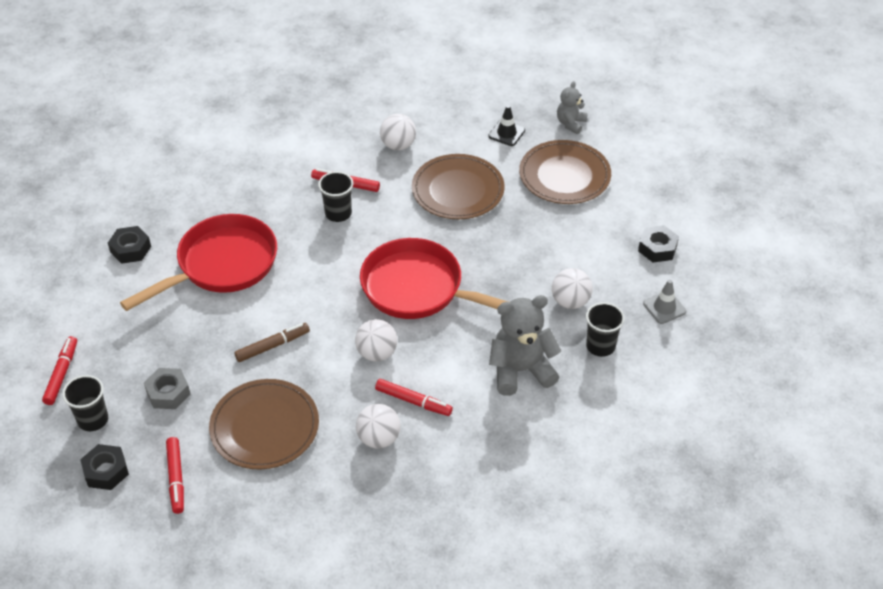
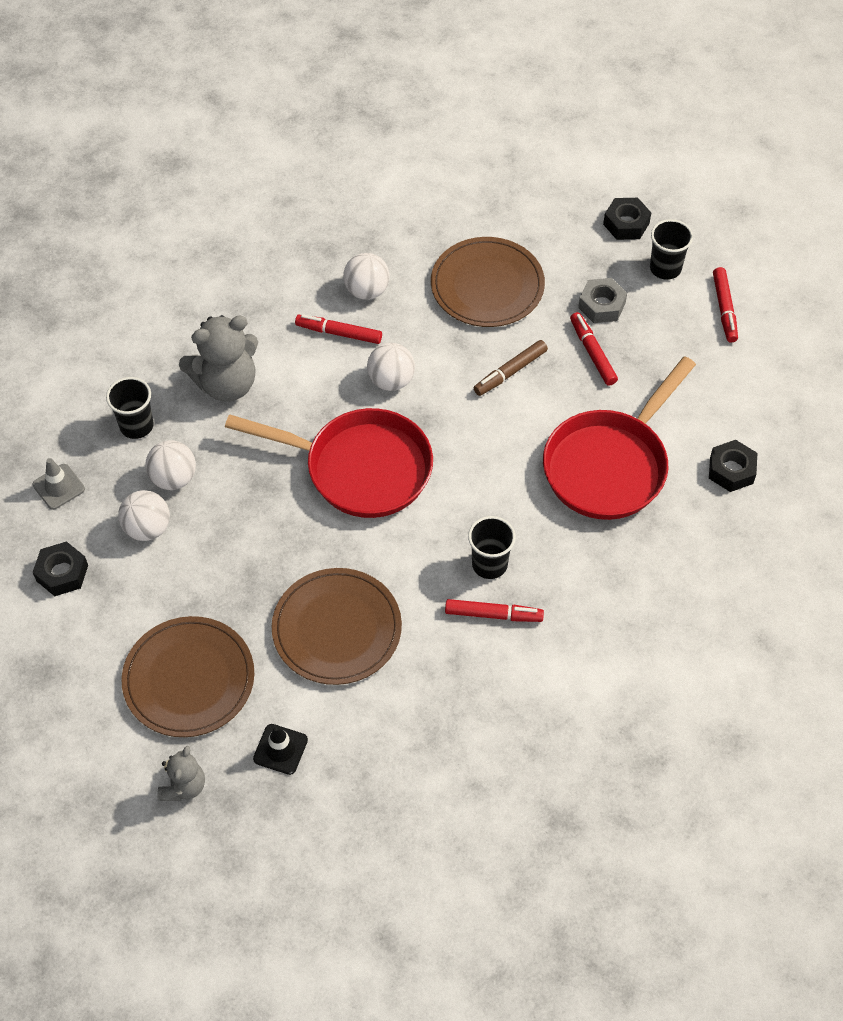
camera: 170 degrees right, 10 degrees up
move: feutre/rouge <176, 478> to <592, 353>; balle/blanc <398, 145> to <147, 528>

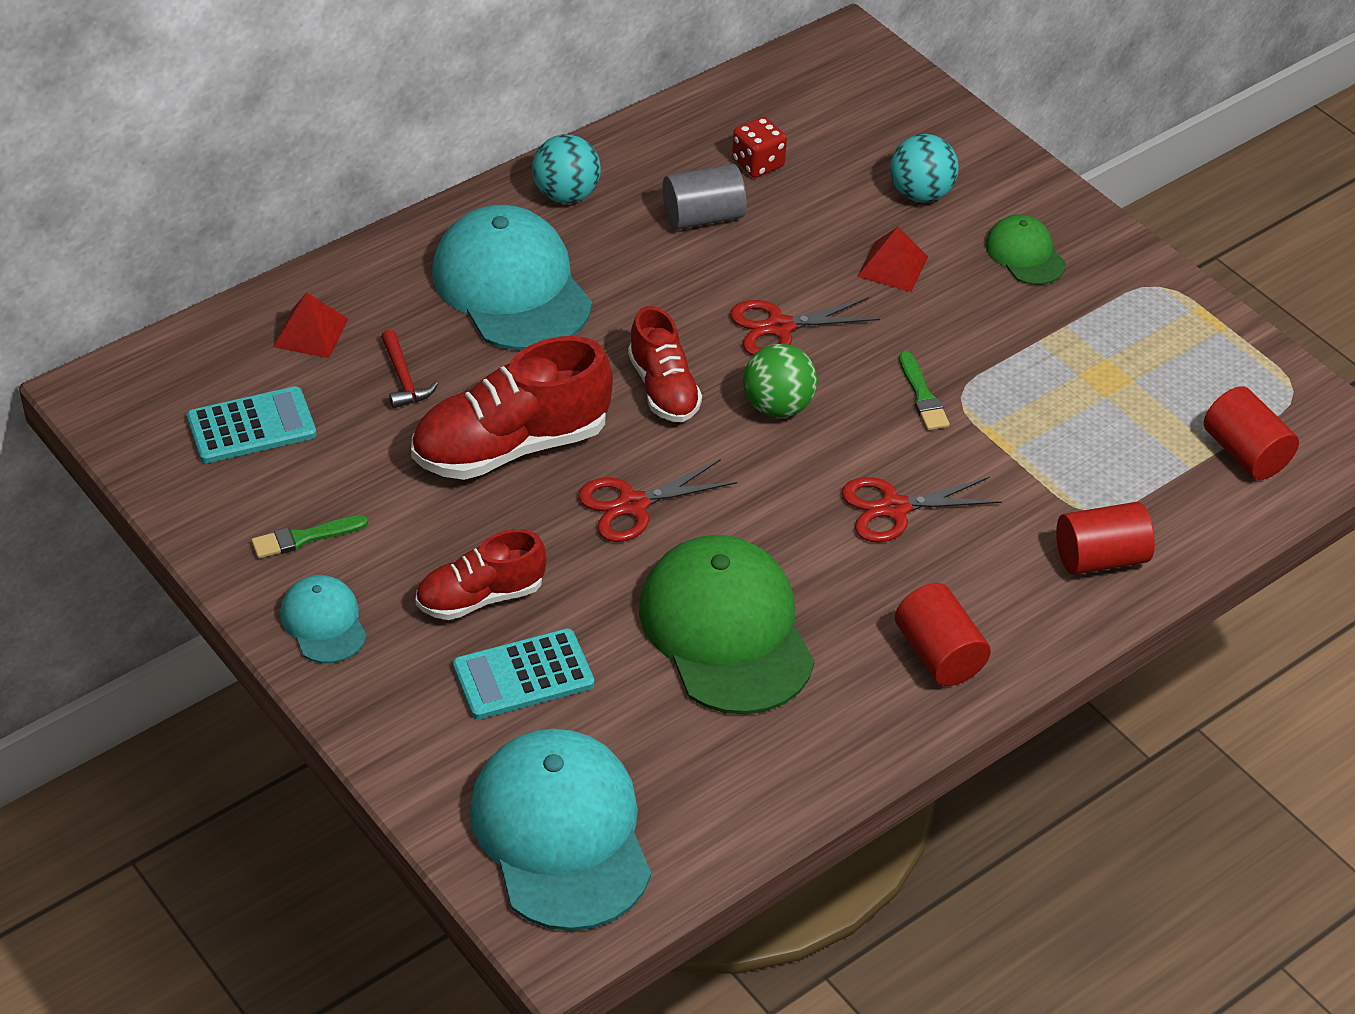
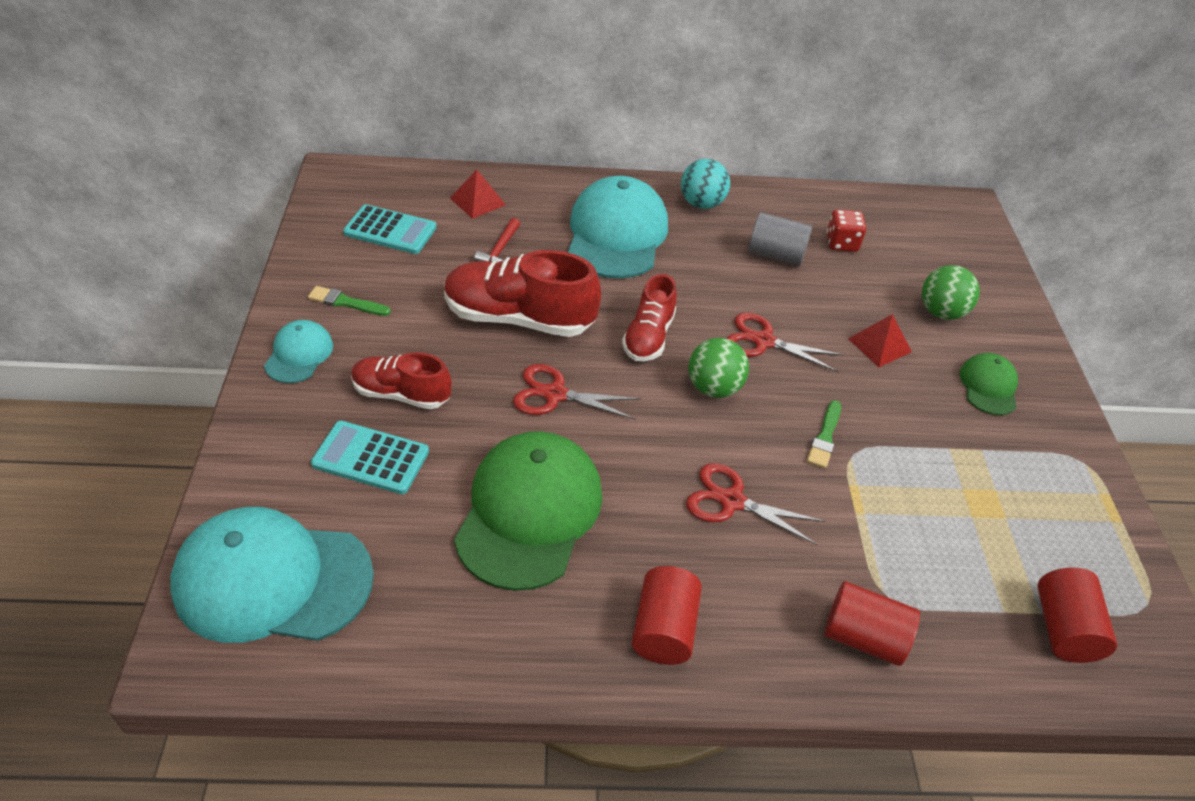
camera: 35 degrees right, 0 degrees up
recolor: balle/turquoise <920, 194> to balle/vert <941, 312>
rotate: casquette/turquoise <561, 833> = <272, 580> 105 degrees counterclockwise

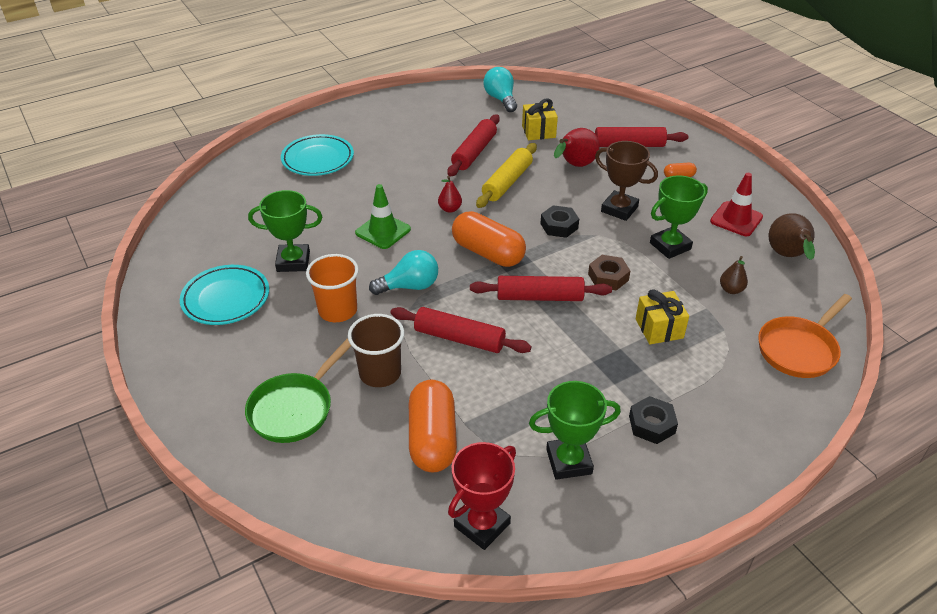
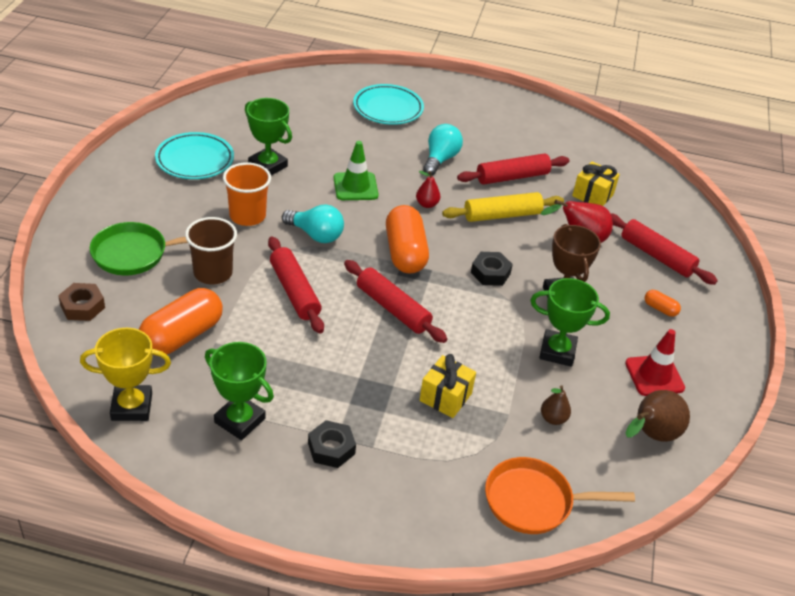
camera: 40 degrees right, 0 degrees up
move: ampoule/turquoise <501, 99> to <440, 159>; écrou/marron <608, 277> to <82, 306>
recolor: trophée/rouge <482, 525> to trophée/jaune <132, 407>

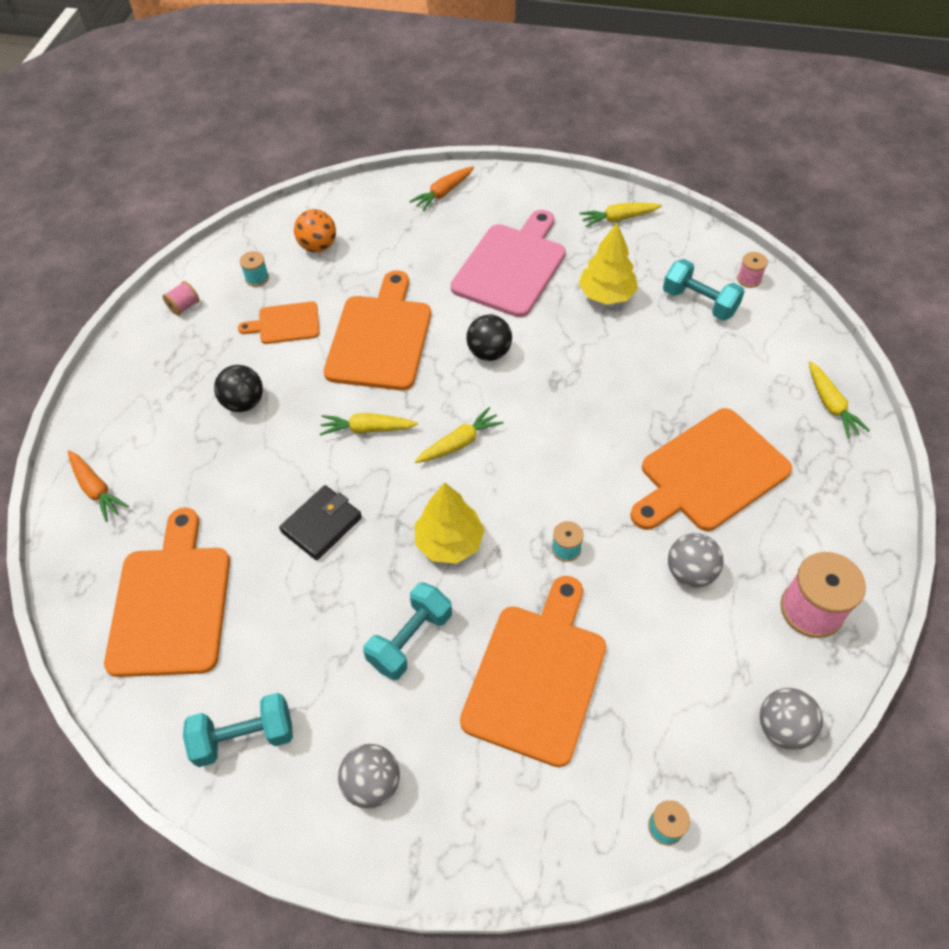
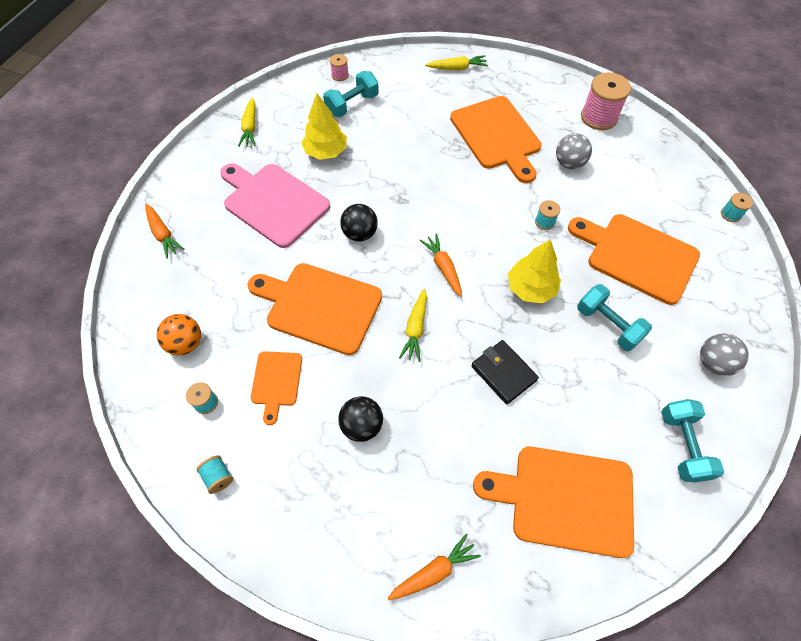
camera: 80 degrees left, 5 degrees up
delete: balle/gris <783, 727>
recolor: bobine/rose <184, 306> to bobine/turquoise <218, 477>; carotte/jaune <459, 443> to carotte/orange <443, 268>

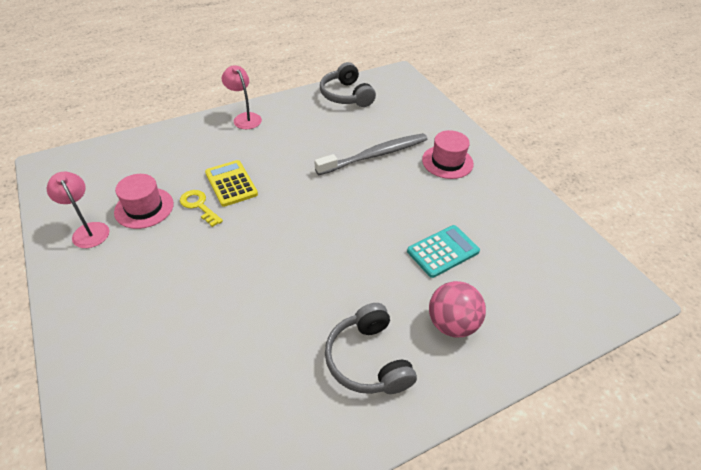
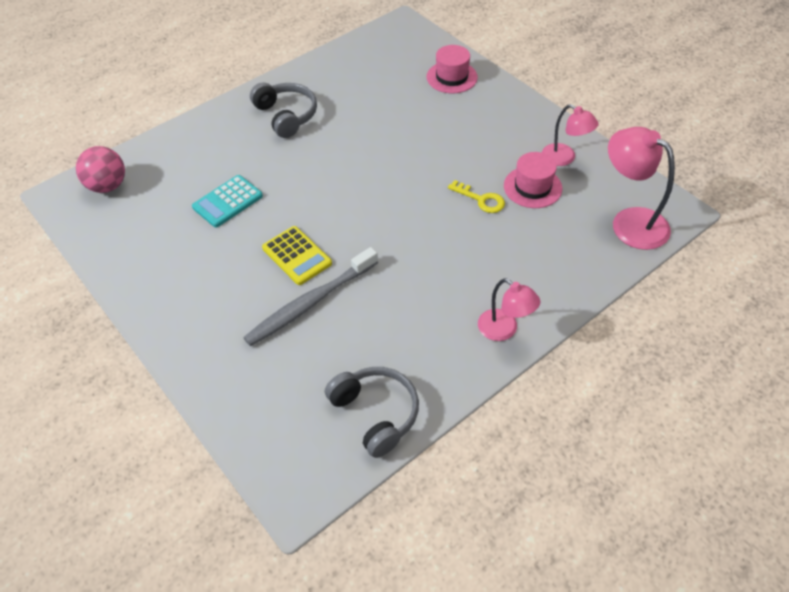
camera: 170 degrees right, 5 degrees up
insert: lampe/rose <630, 222>
move: calculatrice/jaune <231, 183> to <297, 256>; chapeau/rose <447, 162> to <452, 77>; balle/rose <452, 324> to <108, 186>

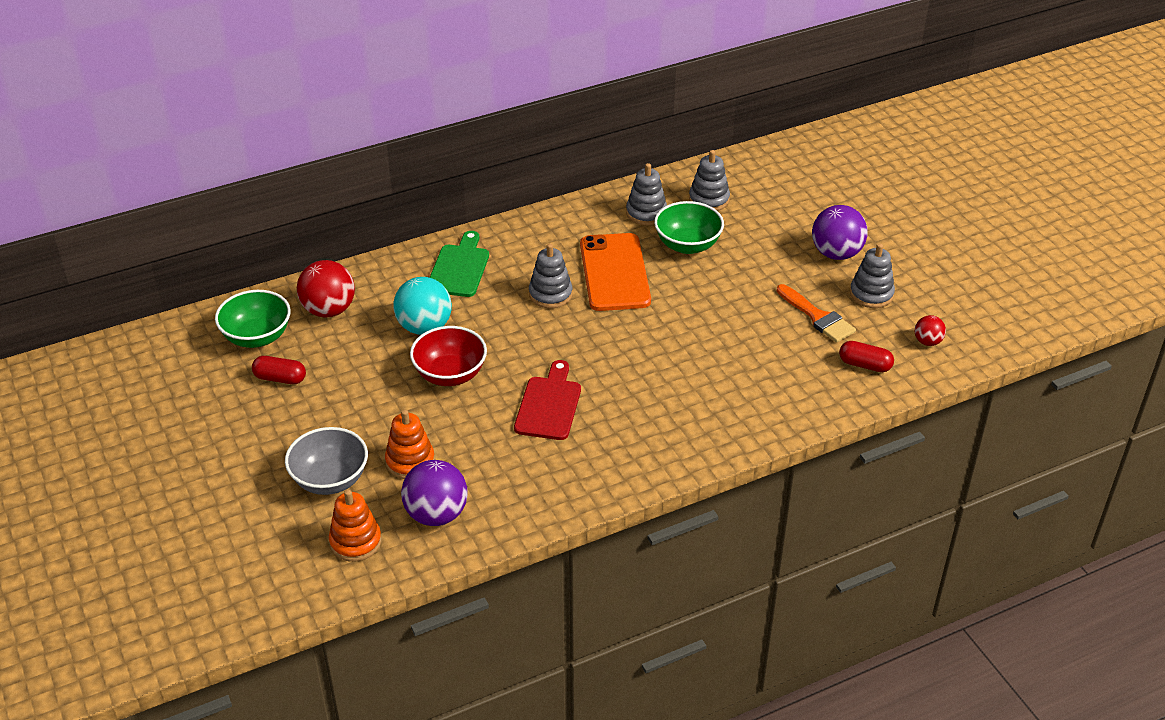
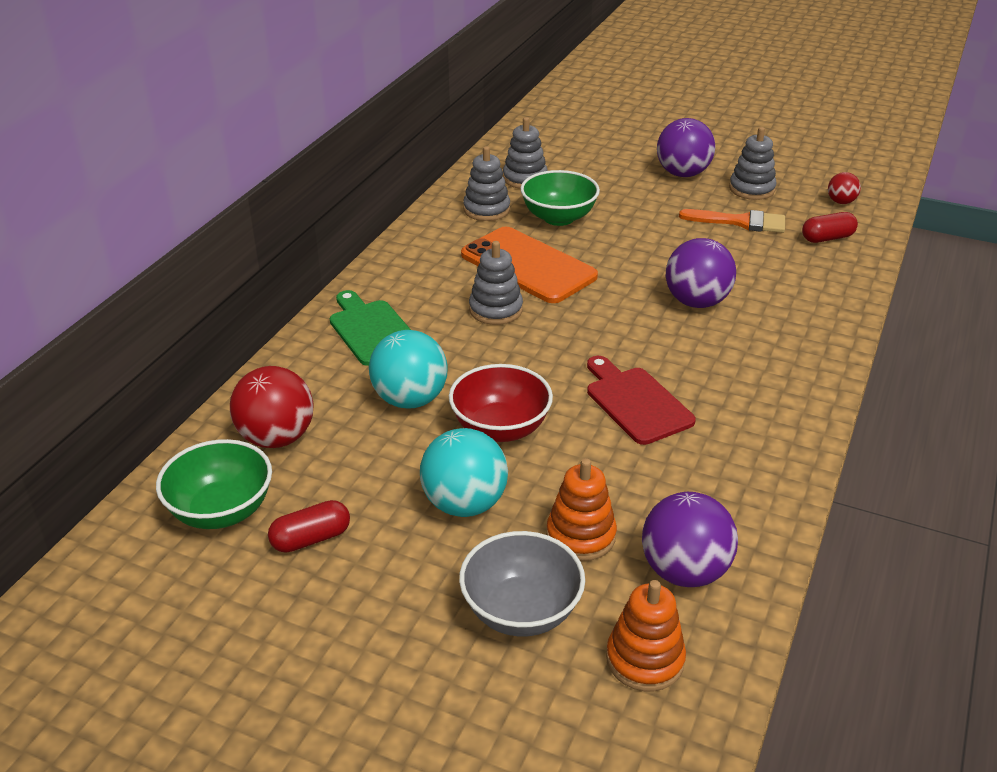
camera: 40 degrees left, 5 degrees down
insert: balle/turquoise <464, 504>; balle/violet <696, 302>

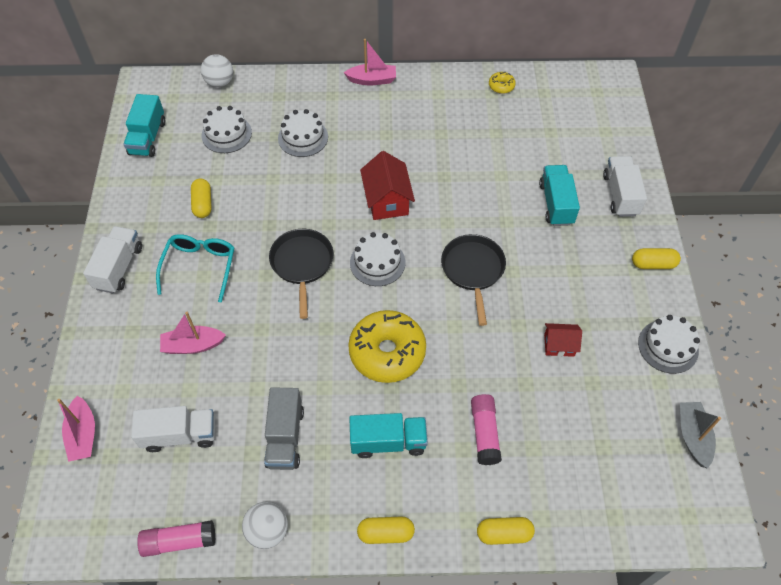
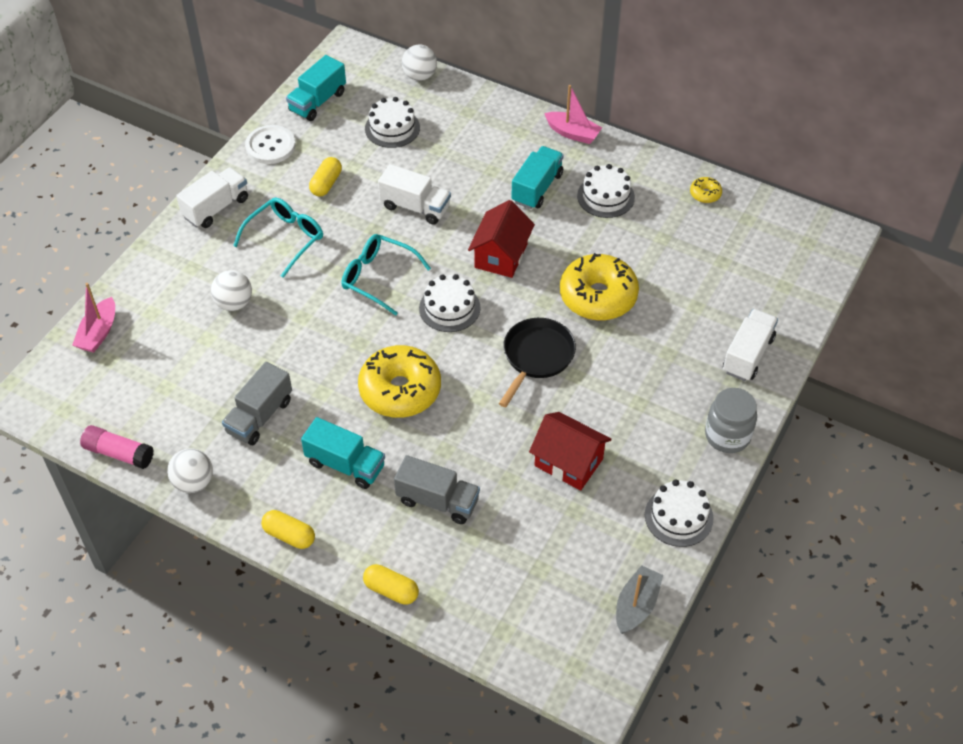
camera: 30 degrees right, 5 degrees down
insert: bouton/blanc <270, 146>; beignet/jaune <598, 296>
move: camion/blanc <180, 435> to <415, 207>; gâteau/blanc <303, 137> to <605, 196>; camion/turquoise <556, 204> to <537, 188>
replace: bateau/rose <193, 345> to balle/blanc <234, 303>; poêle/noir <302, 264> to lunettes/turquoise <378, 278>; bâton de colle/rose <484, 433> to camion/gris <437, 501>; gélule/jaune <653, 264> to bocal/gris <727, 436>
resize: maison/rouge <559, 345> = <568, 462> x1.66

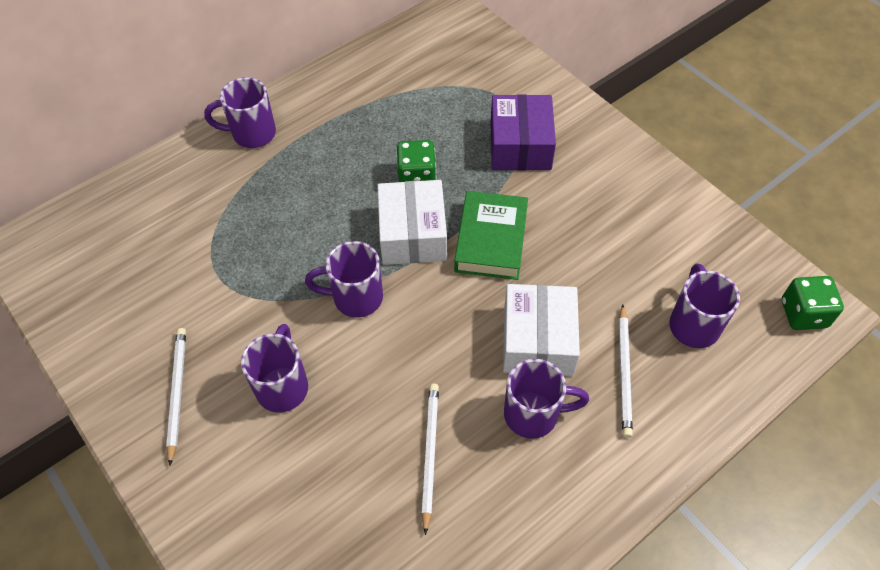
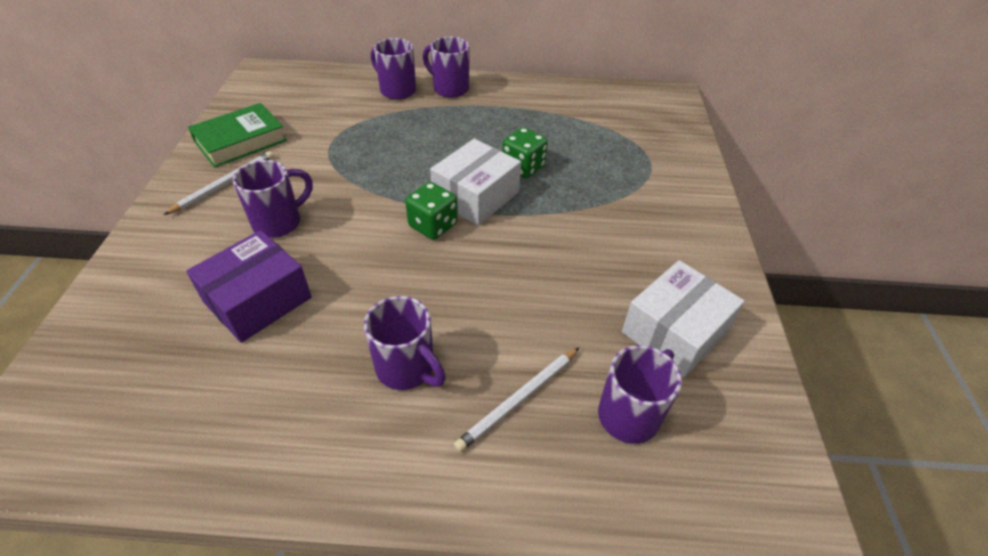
camera: 40 degrees right, 10 degrees down
delete: crayon/blanc <429, 454>
move: tasse/violet <355, 298> to <396, 90>; livre/vert <491, 240> to <241, 141>; boîte/violet <520, 145> to <258, 300>; boîte/blanc <538, 340> to <675, 332>; dé/vert <803, 314> to <433, 225>

